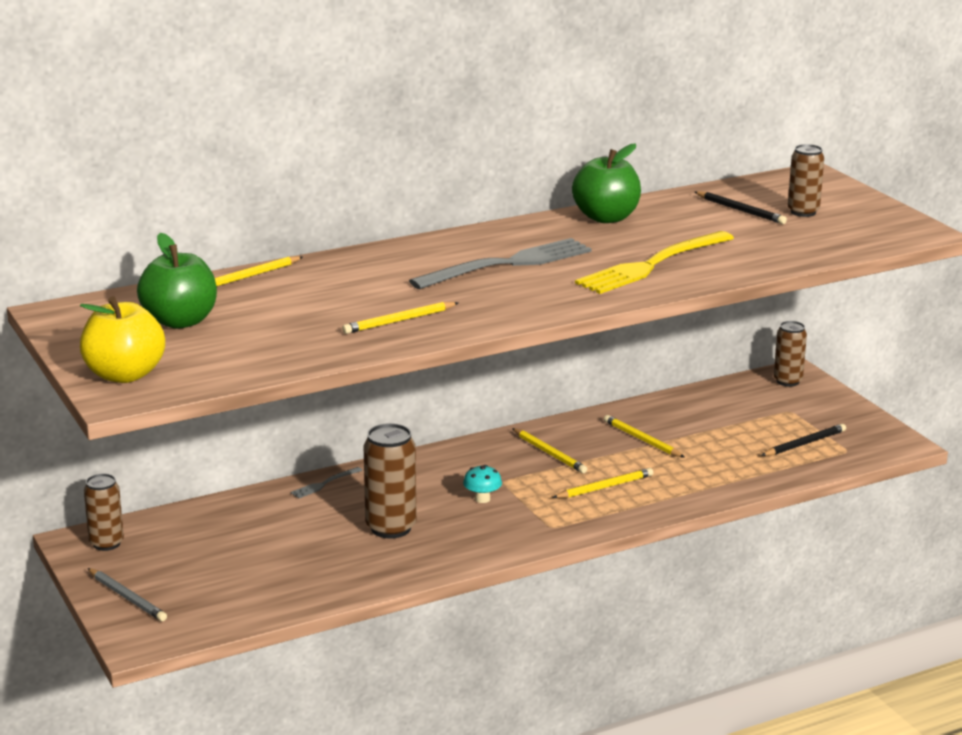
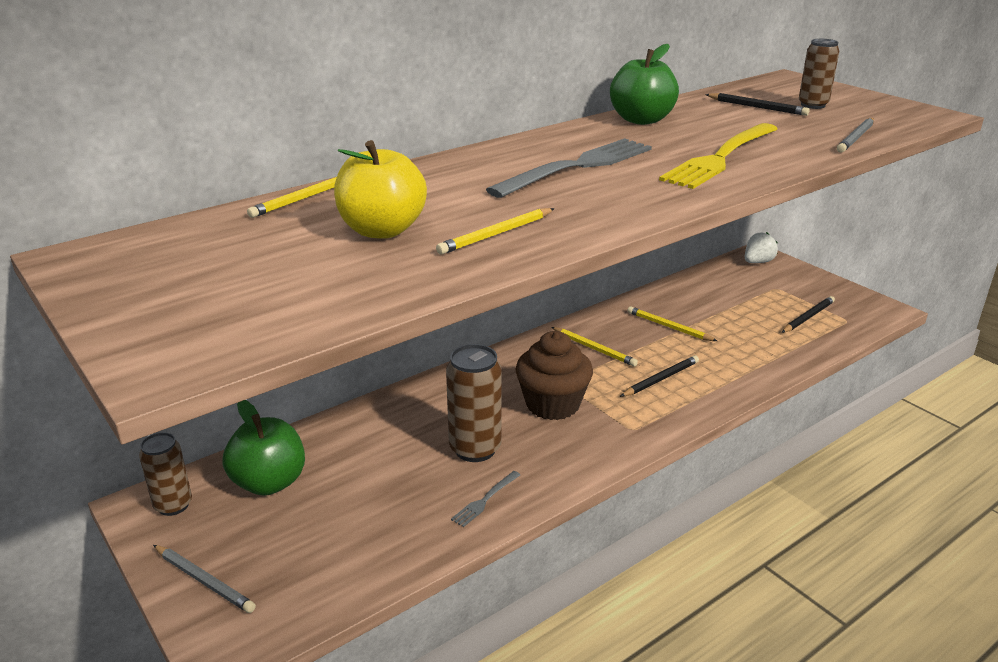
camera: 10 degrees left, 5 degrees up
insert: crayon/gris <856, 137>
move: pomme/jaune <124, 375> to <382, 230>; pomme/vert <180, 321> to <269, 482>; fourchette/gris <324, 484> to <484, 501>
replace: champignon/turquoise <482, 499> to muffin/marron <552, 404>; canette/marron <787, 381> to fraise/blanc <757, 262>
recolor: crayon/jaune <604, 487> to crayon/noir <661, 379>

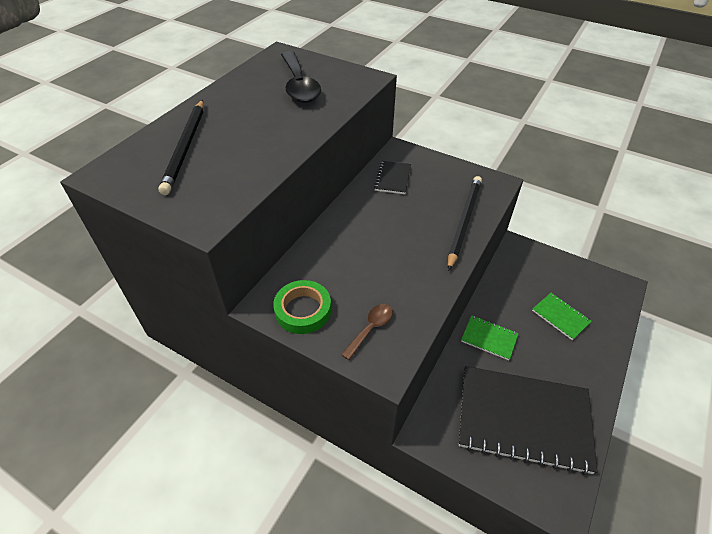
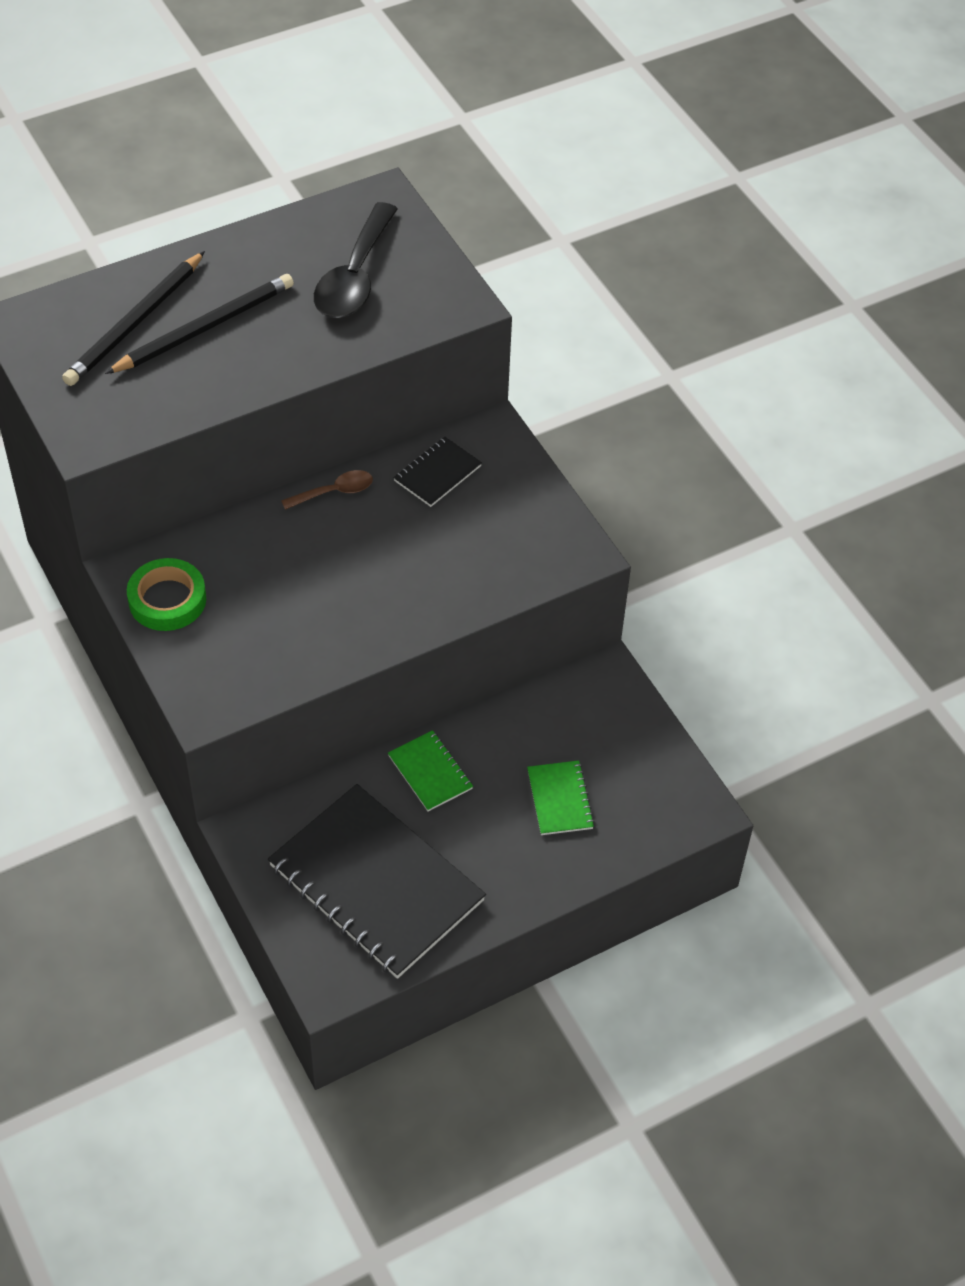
camera: 30 degrees right, 5 degrees up
move: cuillère/marron <370, 329> to <334, 492>; crayon/noir <464, 221> to <204, 328>

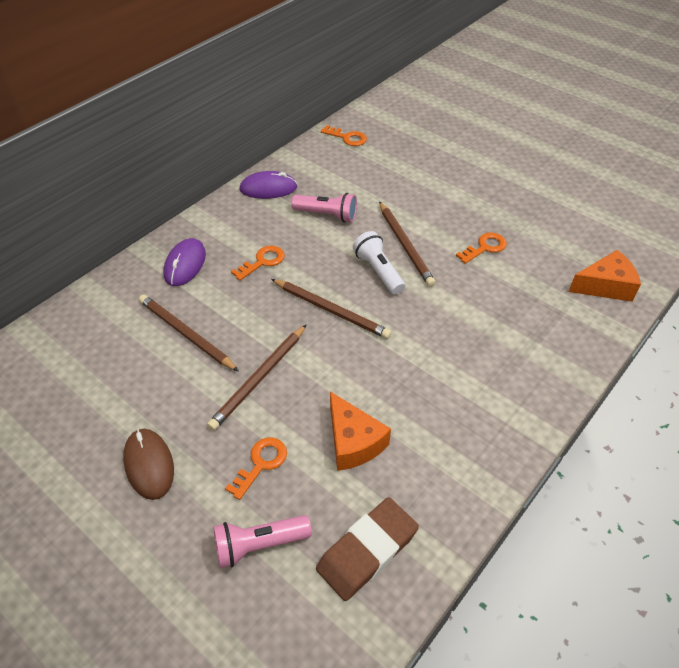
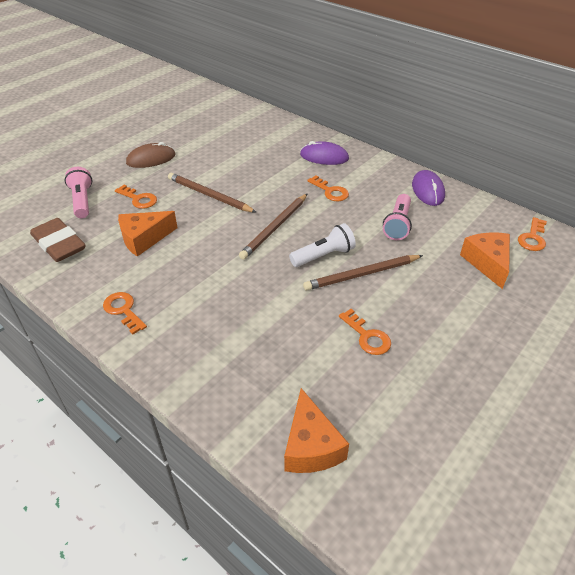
camera: 90 degrees right, 5 degrees down
delete: crayon/marron <186, 334>
insert: clé/orange <123, 310>; fromage/orange <487, 263>

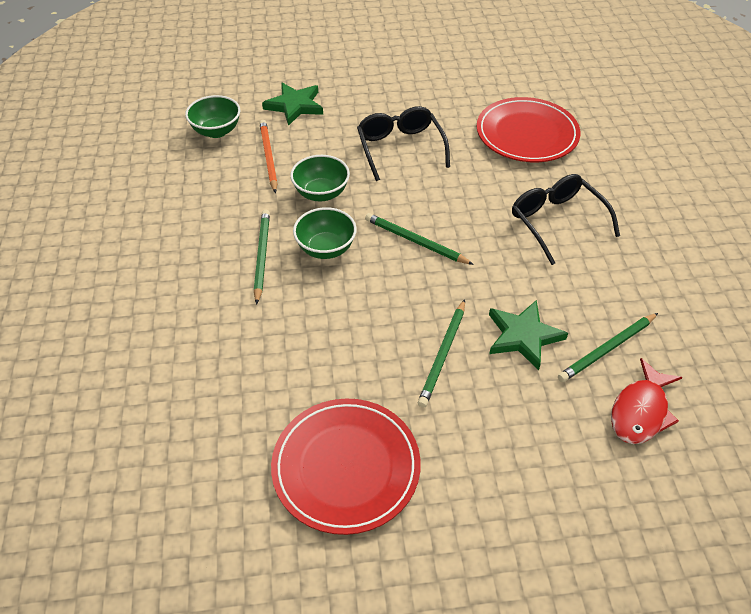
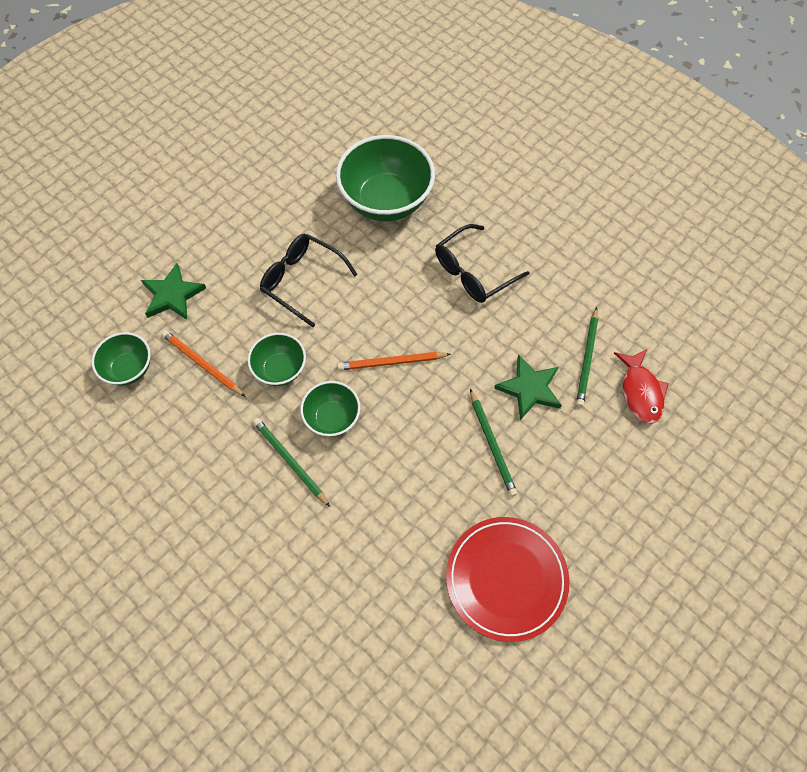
camera: 40 degrees left, 15 degrees up
replace: assiette/rouge <527, 134> to bol/vert <386, 201>
recolor: crayon/vert <415, 241> to crayon/orange <391, 362>
rotate: lunettes/noir <556, 221> = <473, 272> 60 degrees counterclockwise

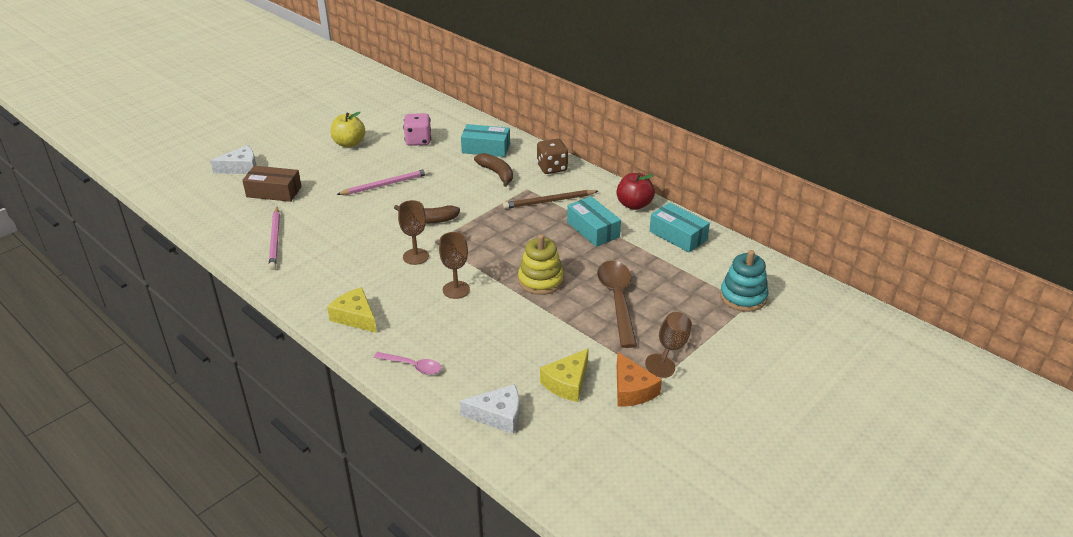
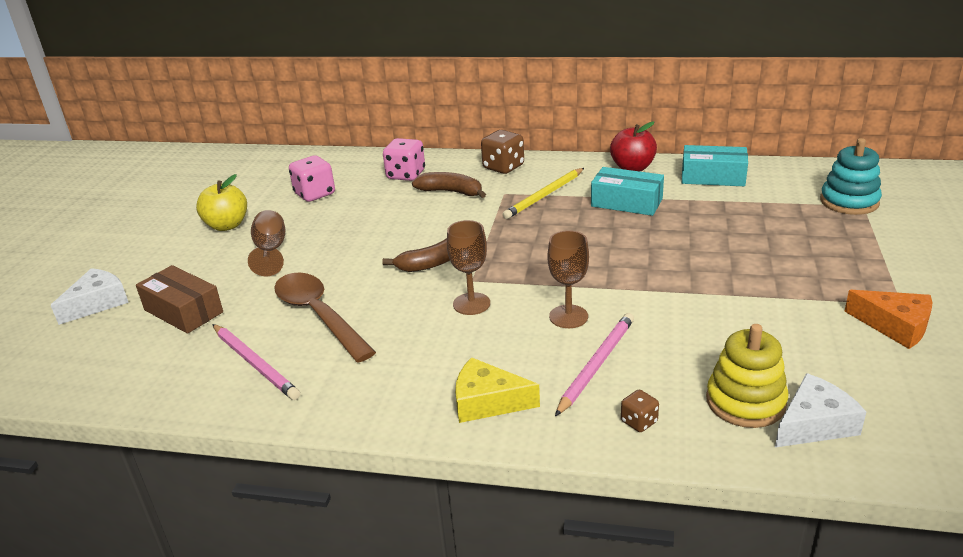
camera: 30 degrees left, 5 degrees down
delete: fromage/jaune <567, 383>
move: crayon/rose <385, 184> to <596, 365>; jouet à empiler/jaune <540, 280> to <745, 402>; cuillère/marron <617, 300> to <319, 315>; verre à pied/marron <670, 349> to <271, 251>
replace: cuillère/rose <412, 366> to dé/marron <639, 422>; boîte/turquoise <486, 148> to dé/rose <406, 175>
recolor: crayon/marron <549, 201> to crayon/jaune <544, 196>
rotate: boîte/marron <274, 192> = <183, 311> 60 degrees clockwise

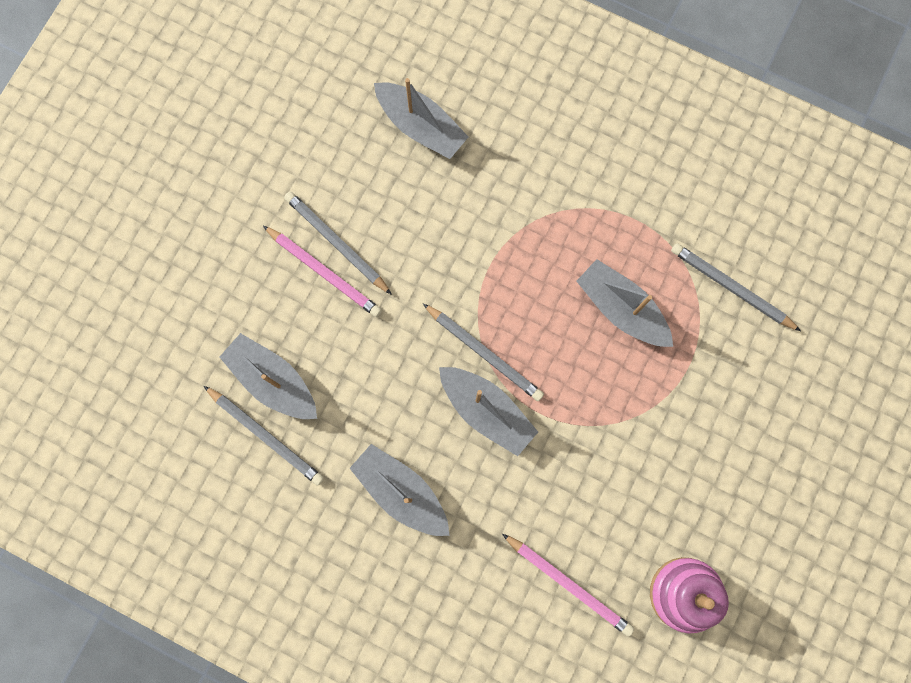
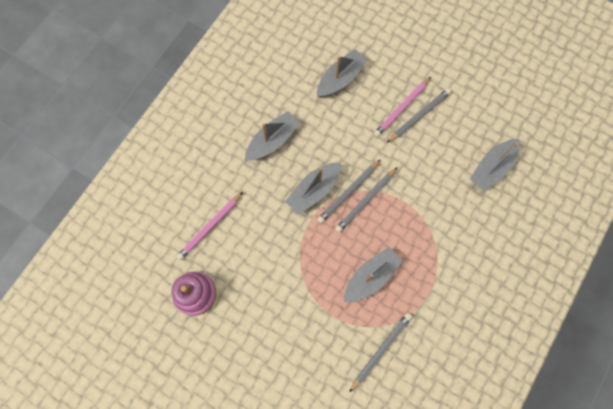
camera: 95 degrees right, 5 degrees down
move: crayon/gris <266, 436> to <365, 200>

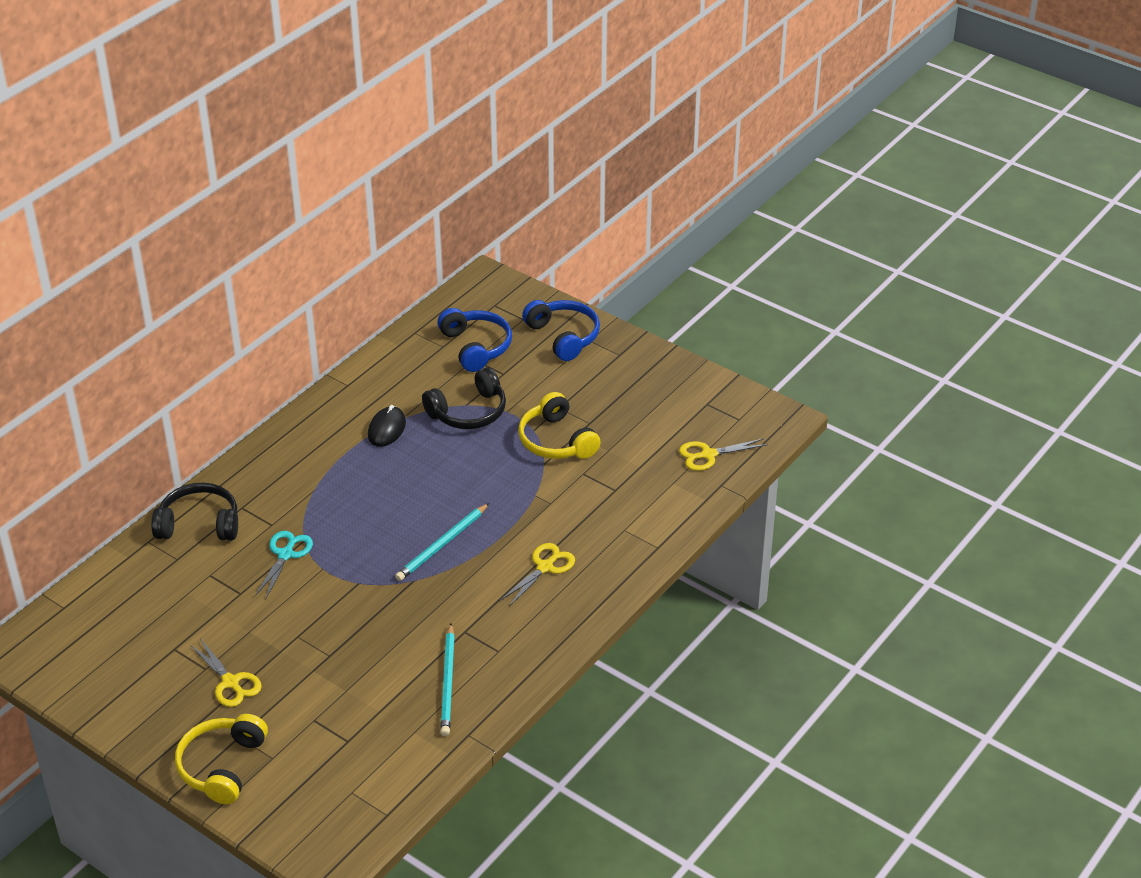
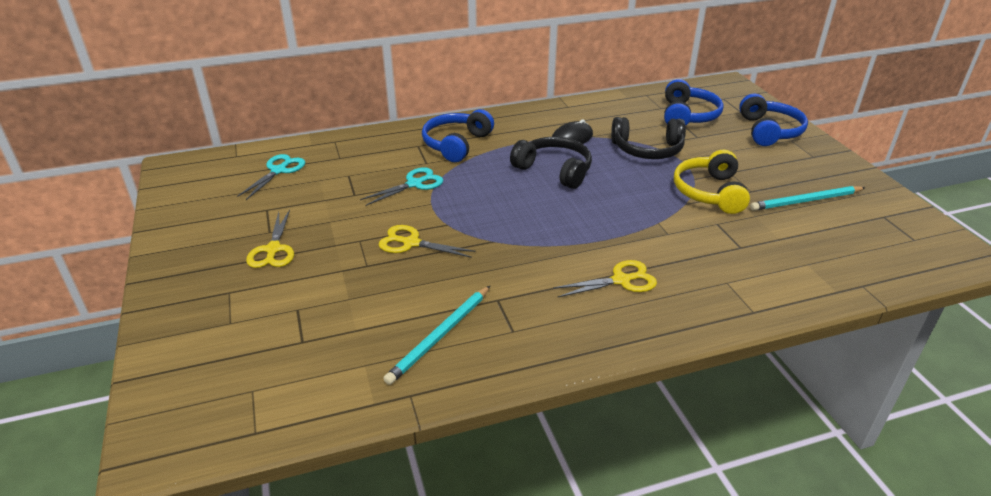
camera: 35 degrees right, 5 degrees down
delete: casque audio/jaune <222, 766>
insert: ciseaux/turquoise <279, 170>; casque audio/bleu <456, 144>
move: casque audio/noir <199, 524> to <554, 170>; crayon/turquoise <442, 545> to <805, 201>; ciseaux/jaune <708, 455> to <411, 243>

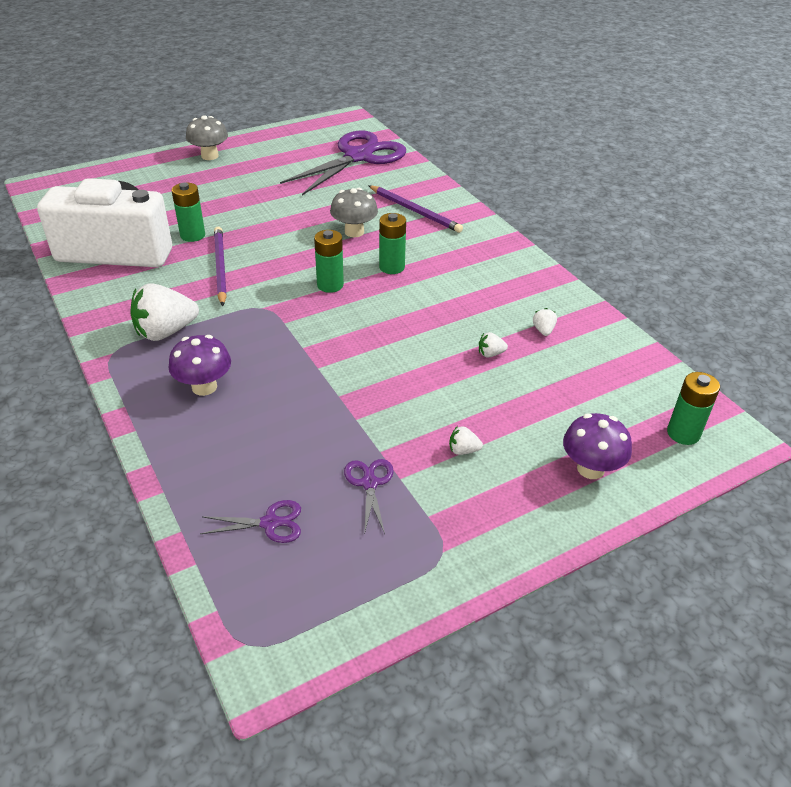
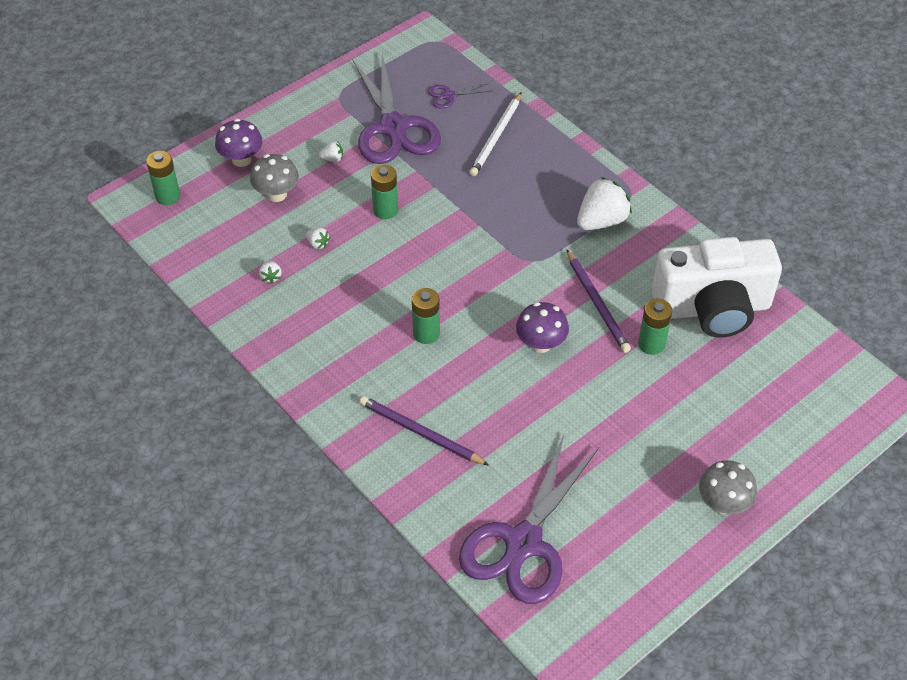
camera: 170 degrees right, 10 degrees up
insert: crayon/blanc <496, 137>
move: champignon/violet <204, 387> to <541, 344>; pile/vert <330, 285> to <385, 210>; champignon/gris <354, 232> to <277, 194>
rotate: fraise/blanc <490, 354> = <318, 244> 60 degrees clockwise
resize: ciseaux/violet <369, 483> = <393, 127> x2.43

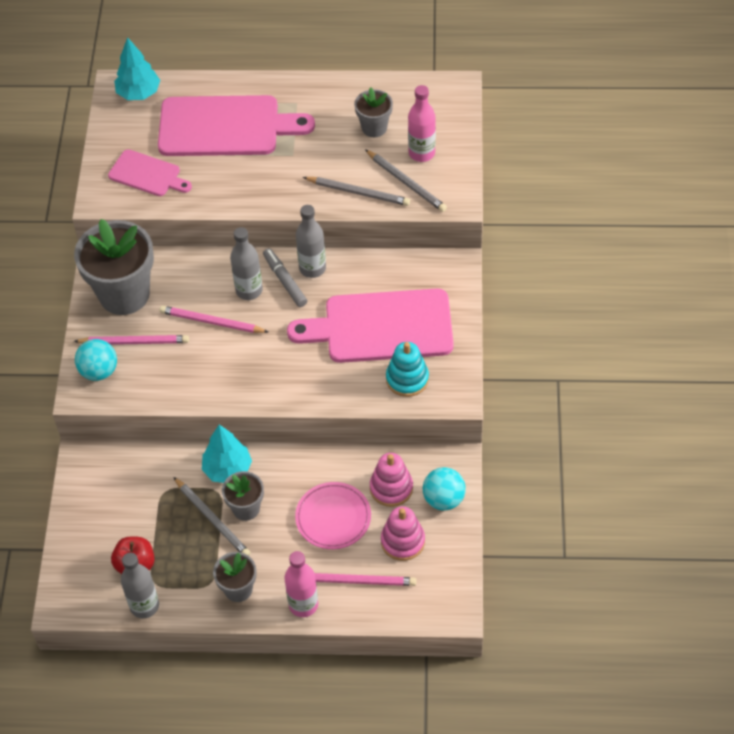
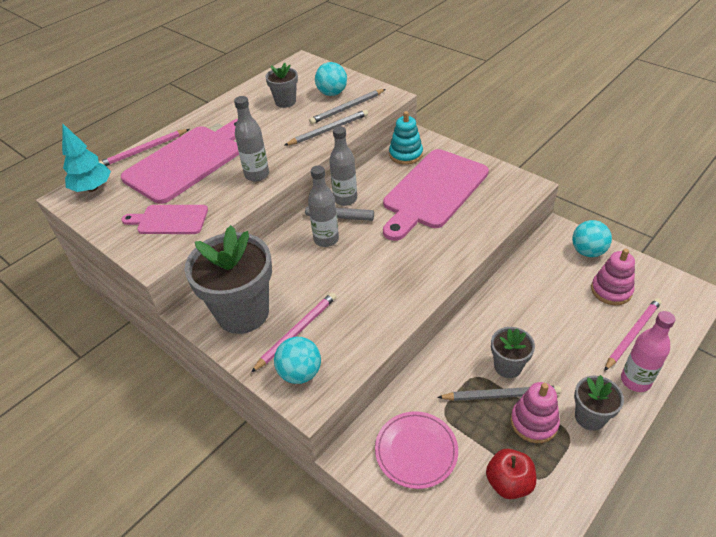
camera: 50 degrees left, 10 degrees down
delete: arbre/turquoise <227, 469>
move: bouteille/gris <144, 606> to <257, 175>; crayon/rose <211, 322> to <144, 150>; assiette/rose <333, 517> to <416, 451>; jouet à empiler/rose <391, 488> to <534, 422>; jouet à empiler/turquoise <407, 379> to <405, 154>
replace: bouteille/rose <421, 153> to balle/turquoise <332, 93>
rotate: planche à découper/rose <147, 174> = <169, 220> 150 degrees counterclockwise; crayon/gris <406, 182> = <347, 108> 150 degrees clockwise

